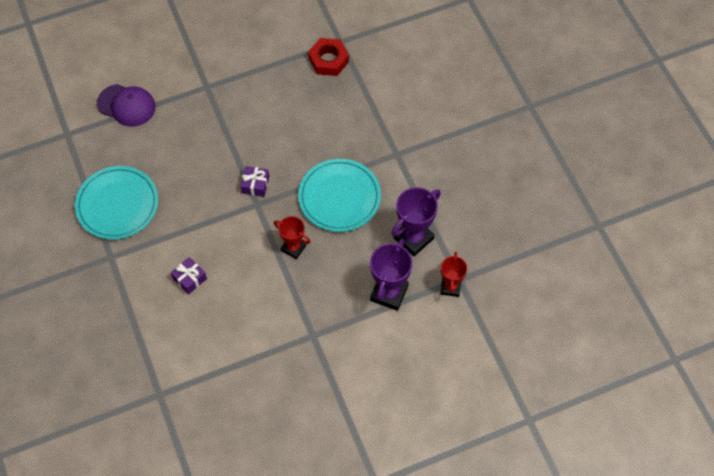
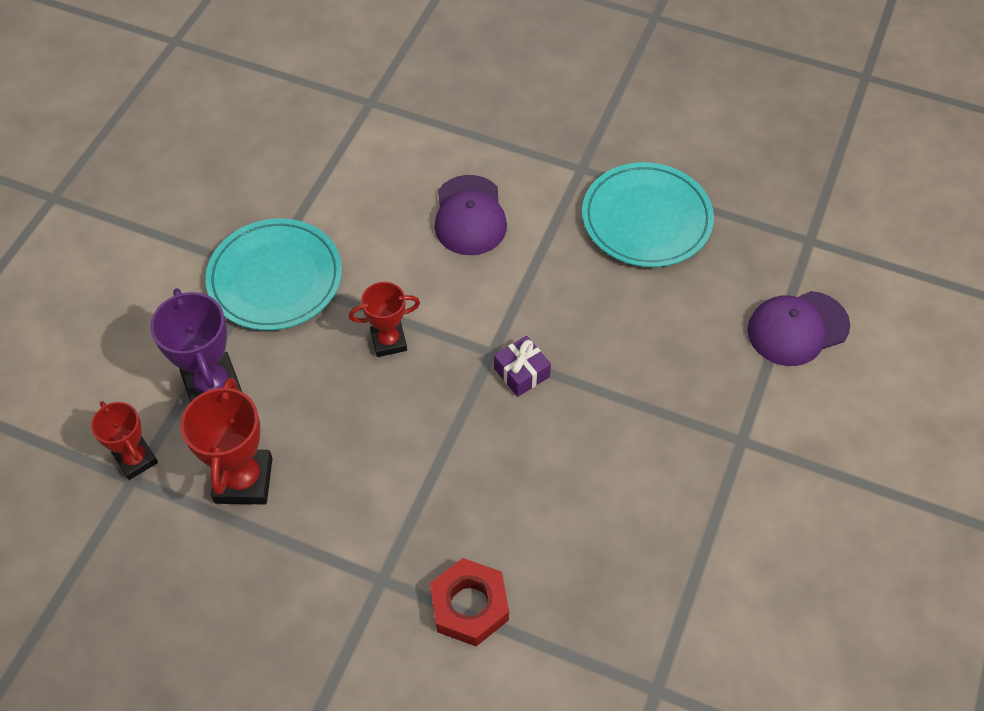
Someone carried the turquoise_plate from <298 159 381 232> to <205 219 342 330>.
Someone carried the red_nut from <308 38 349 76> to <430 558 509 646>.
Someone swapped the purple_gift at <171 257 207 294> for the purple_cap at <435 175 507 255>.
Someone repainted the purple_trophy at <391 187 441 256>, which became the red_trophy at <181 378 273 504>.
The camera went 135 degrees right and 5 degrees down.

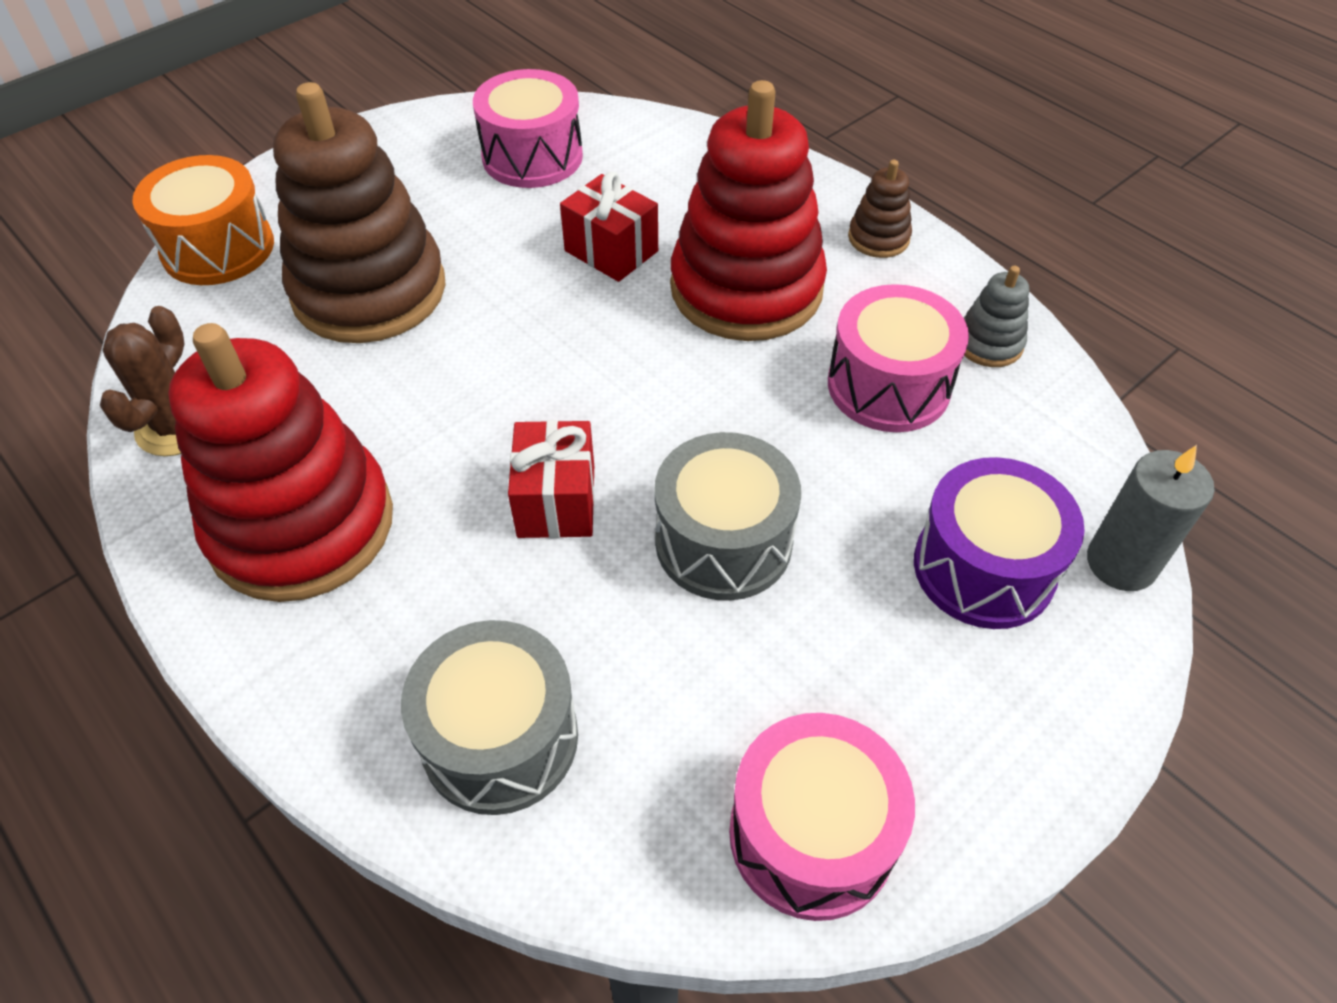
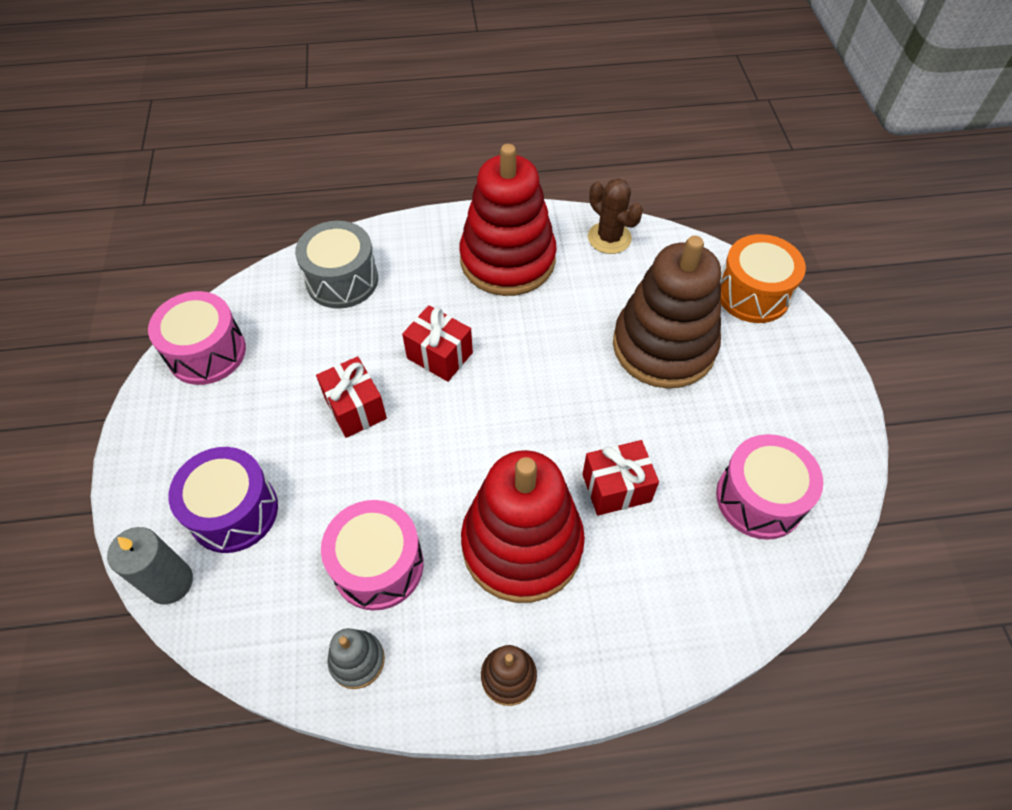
Someone swapped the grey_drum at <654 432 801 601> for the red_gift at <316 356 387 438>.
The camera went 125 degrees right and 5 degrees up.

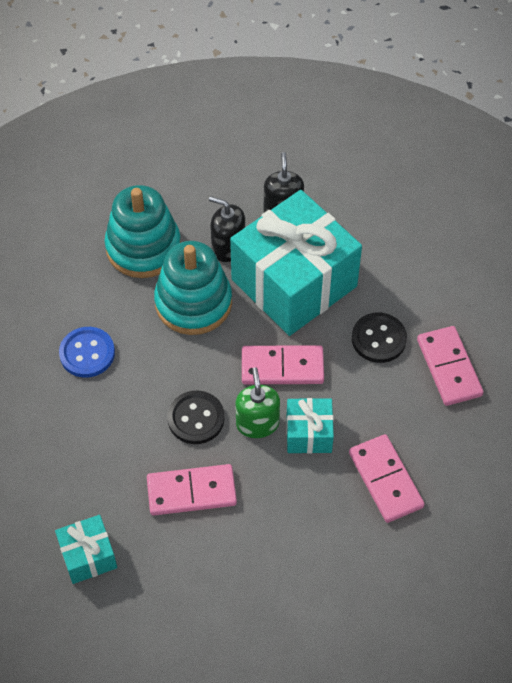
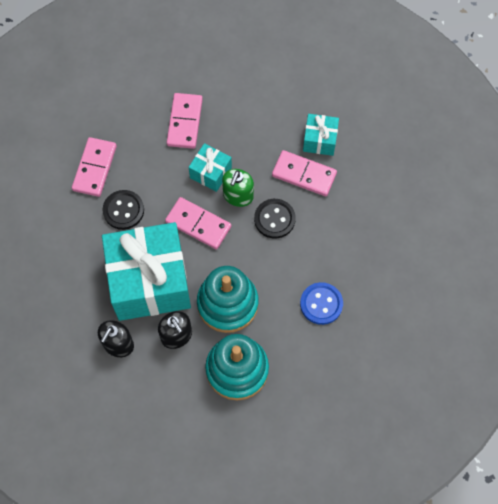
Someone carried the turquoise_gift from <55 515 117 584> to <303 114 339 156>.
The camera went 150 degrees left and 10 degrees up.

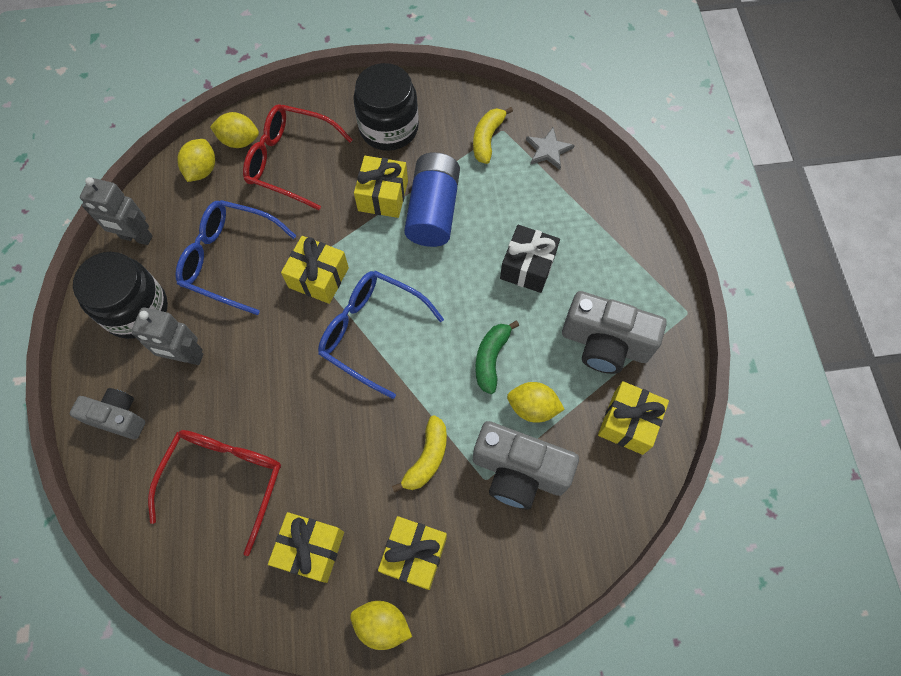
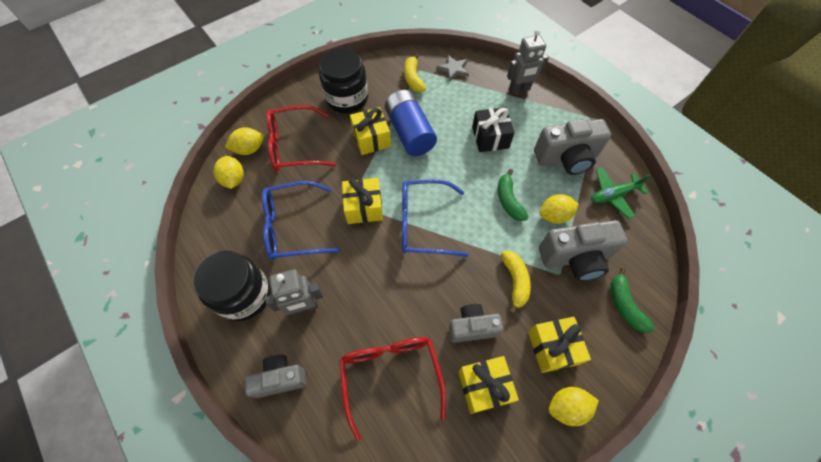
Someone put down the grey_camera at <449 304 503 343>.
Someone put down the green_banana at <610 268 655 333>.
Someone carried the grey_robot from <80 177 152 245> to <507 29 549 94>.
Someone swapped the yellow_gift at <598 381 669 455> for the green_plane at <591 167 650 219>.
The camera went 30 degrees left and 5 degrees down.

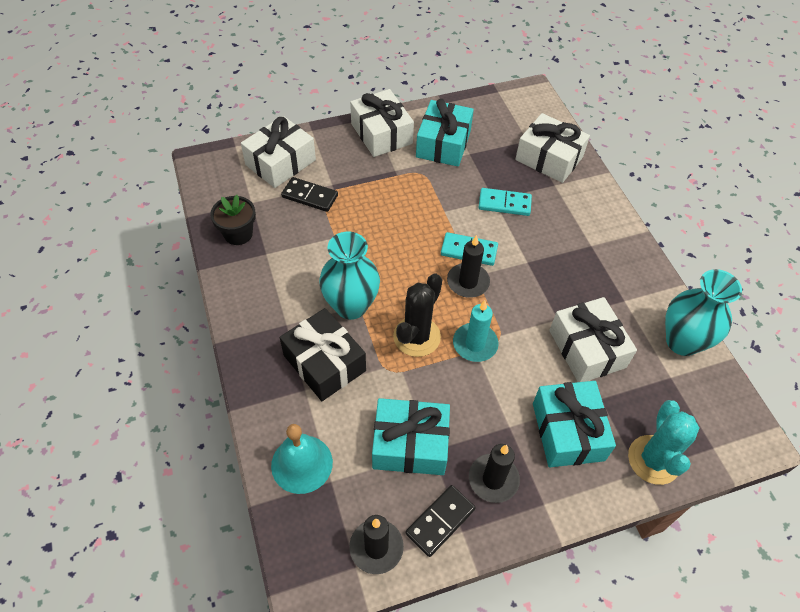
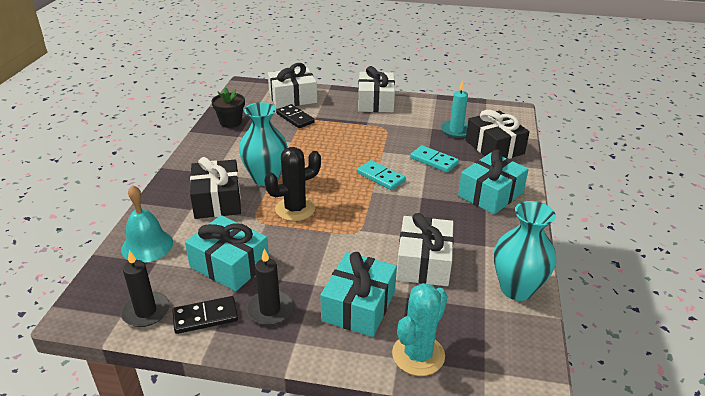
Someone took away the black_candle at <447 235 490 298>.
Someone carried the turquoise_gift from <416 99 474 167> to <458 150 529 214>.
Someone carried the turquoise_candle from <453 300 499 362> to <441 81 468 138>.
Someone repainted the white_gift at <515 113 590 183>, which became the black_gift at <466 110 530 159>.
The camera went 30 degrees right and 20 degrees down.

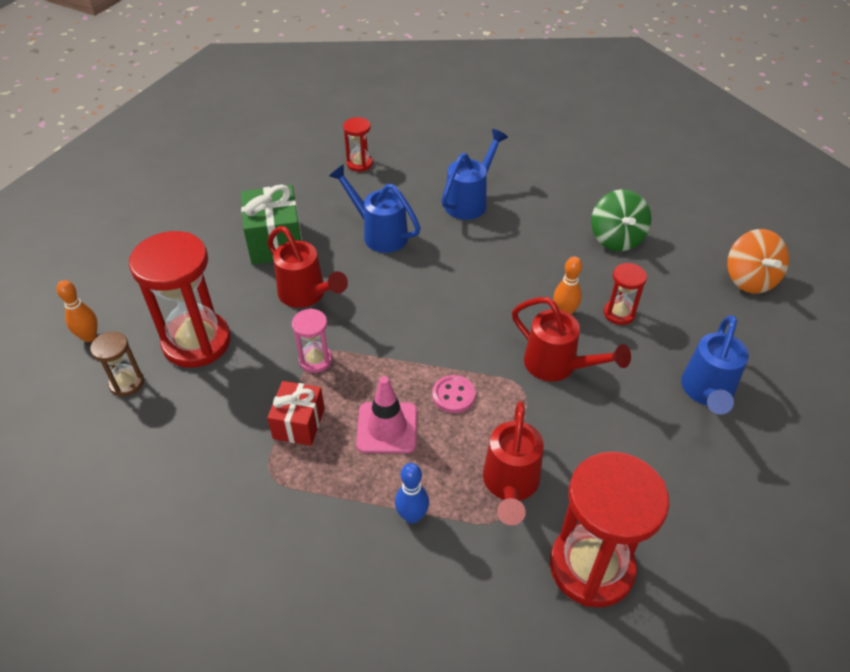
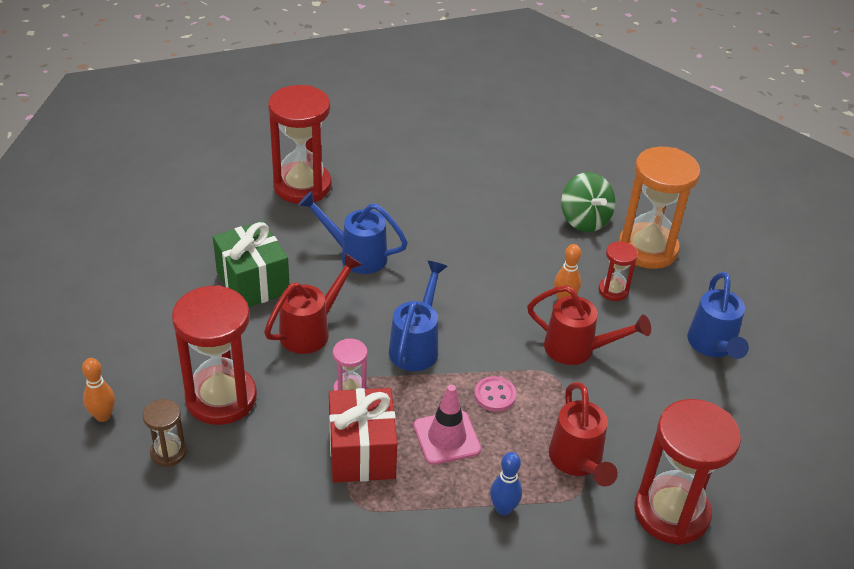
Someone took away the orange_spinning_top at <727 229 789 293>.
Someone put down the orange_hourglass at <619 147 700 269>.
Someone carried the blue_watering_can from <441 129 508 220> to <389 261 448 371>.
Someone rotated the red_watering_can at <267 226 348 308> by 75 degrees counterclockwise.
Someone scaled the red_gift at <267 381 325 446> by 1.55.
Someone scaled the red_hourglass at <343 117 373 172> by 2.07.
The camera went 20 degrees left and 5 degrees down.

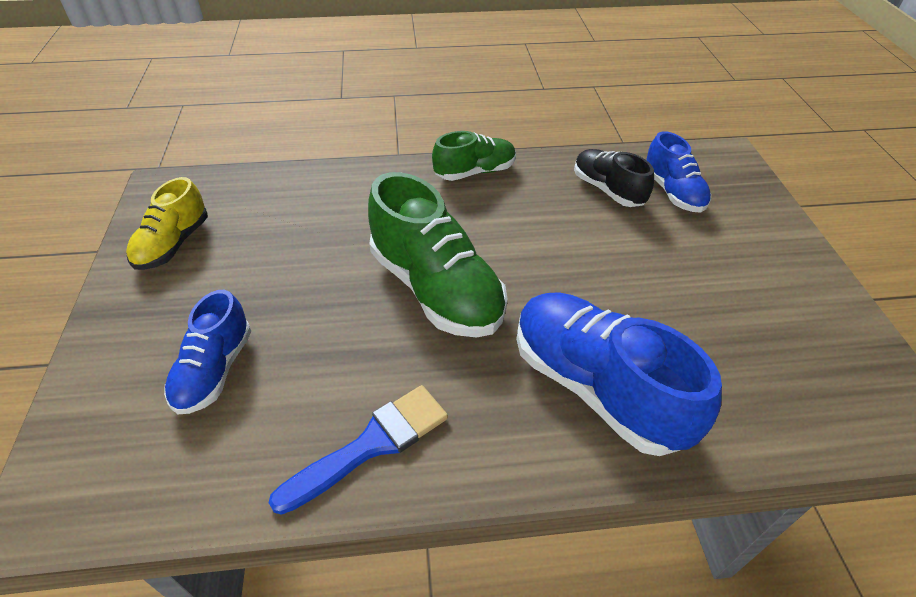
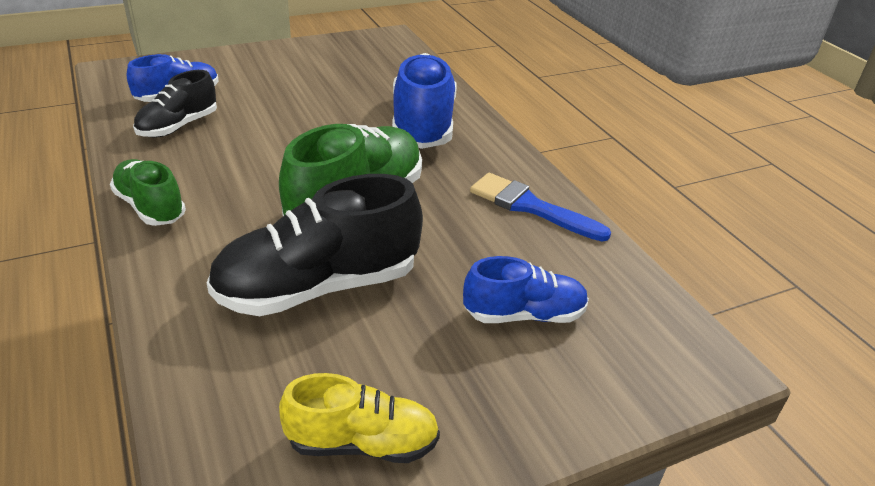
Someone put down the black_shoe at <207 174 423 316>.
Someone rotated the blue_shoe at <516 292 722 456> by 150 degrees clockwise.
The camera went 110 degrees left and 10 degrees down.

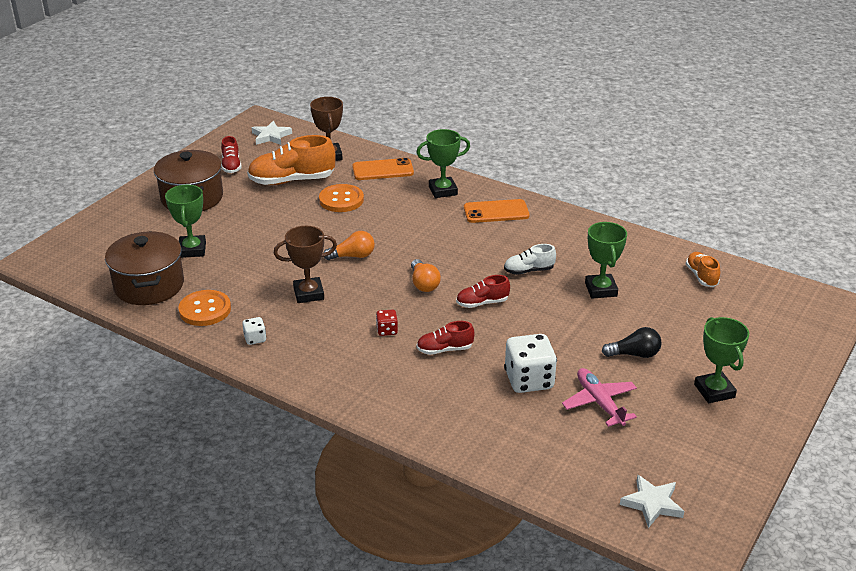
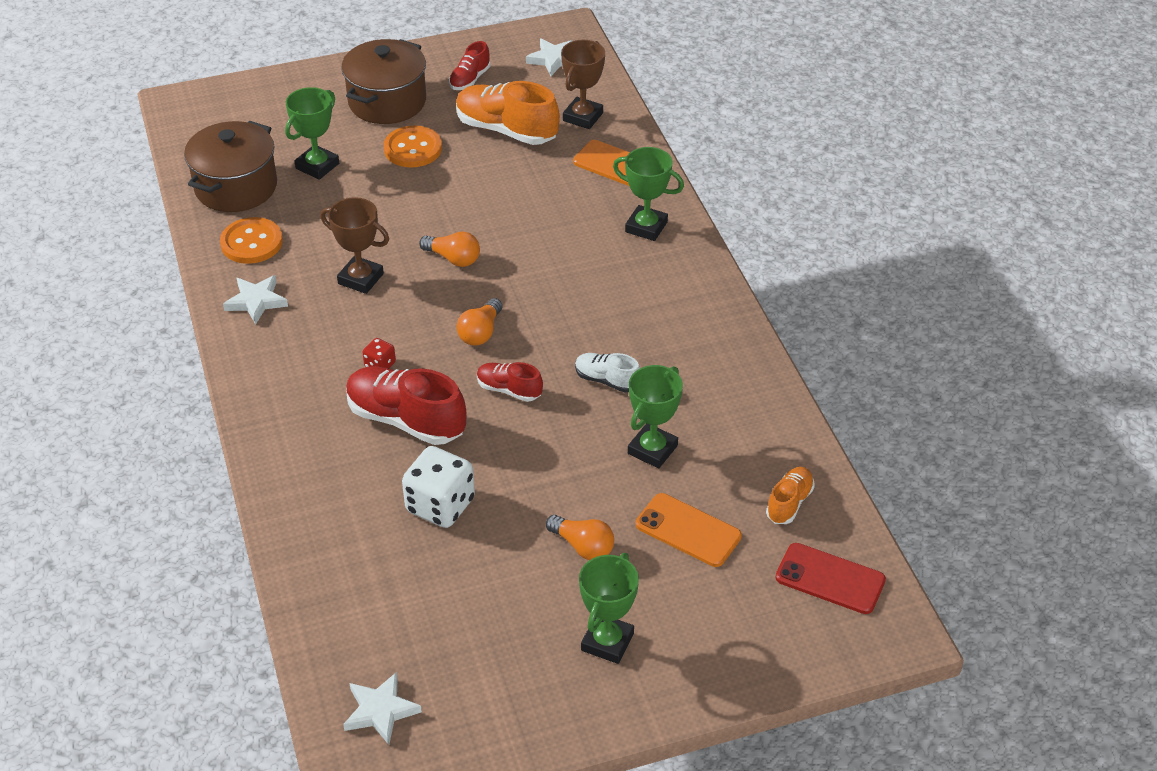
Someone took away the pink_plane at <562 368 637 427>.
Someone put down the red_phone at <776 543 886 614>.
Someone carried the orange_button from <319 184 364 212> to <384 126 442 167>.
Someone carried the orange_phone from <464 199 529 223> to <636 493 742 567>.
Someone swapped the white_dice at <242 317 266 345> for the white_star at <223 275 288 324>.
Someone repainted the black_light_bulb at <602 327 662 358>, which became the orange_light_bulb at <546 515 614 560>.
Someone scaled the red_shoe at <417 321 474 355> by 1.87.
The camera went 40 degrees right and 10 degrees up.

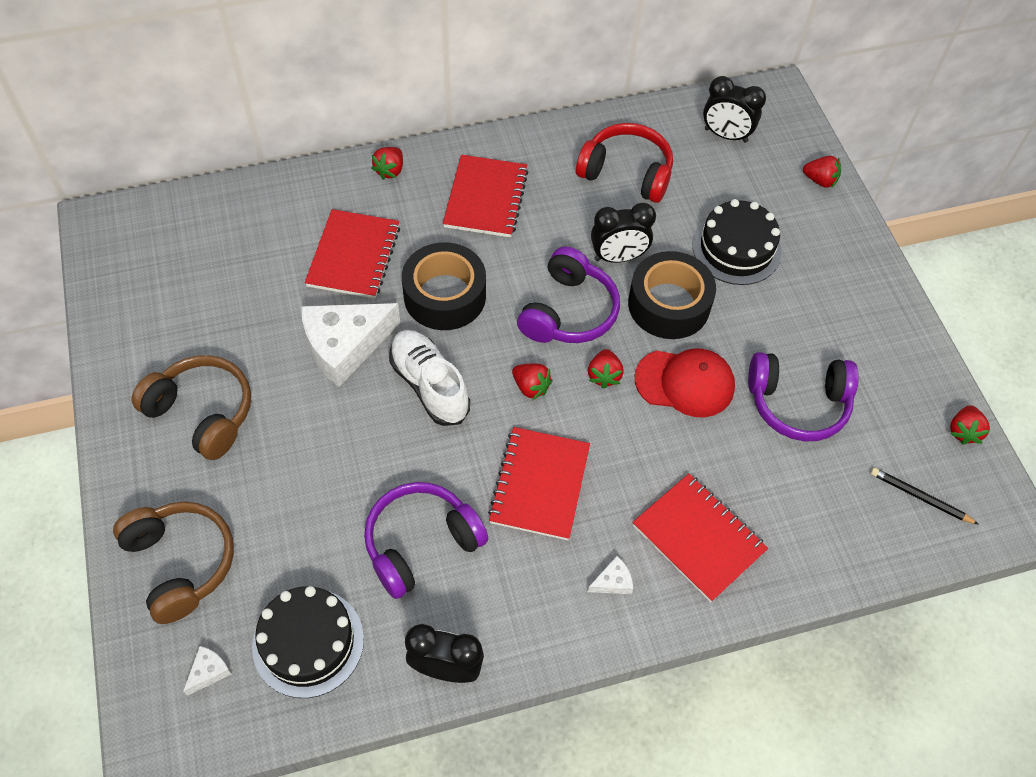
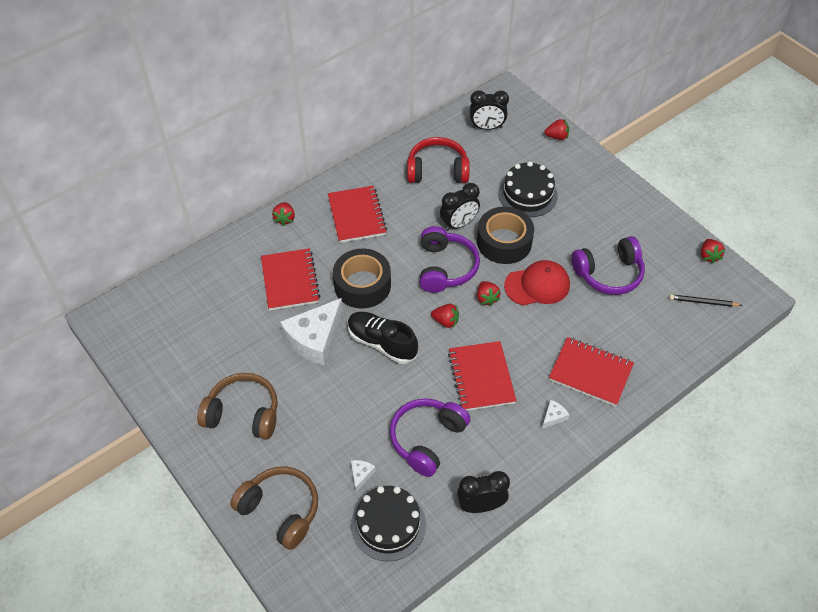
Someone carried the white_cheese from <183 646 232 696> to <351 460 376 492>.
Someone repainted the white_shoe at <389 330 470 426>, which became the black_shoe at <348 312 418 364>.
The camera went 20 degrees left and 5 degrees down.

